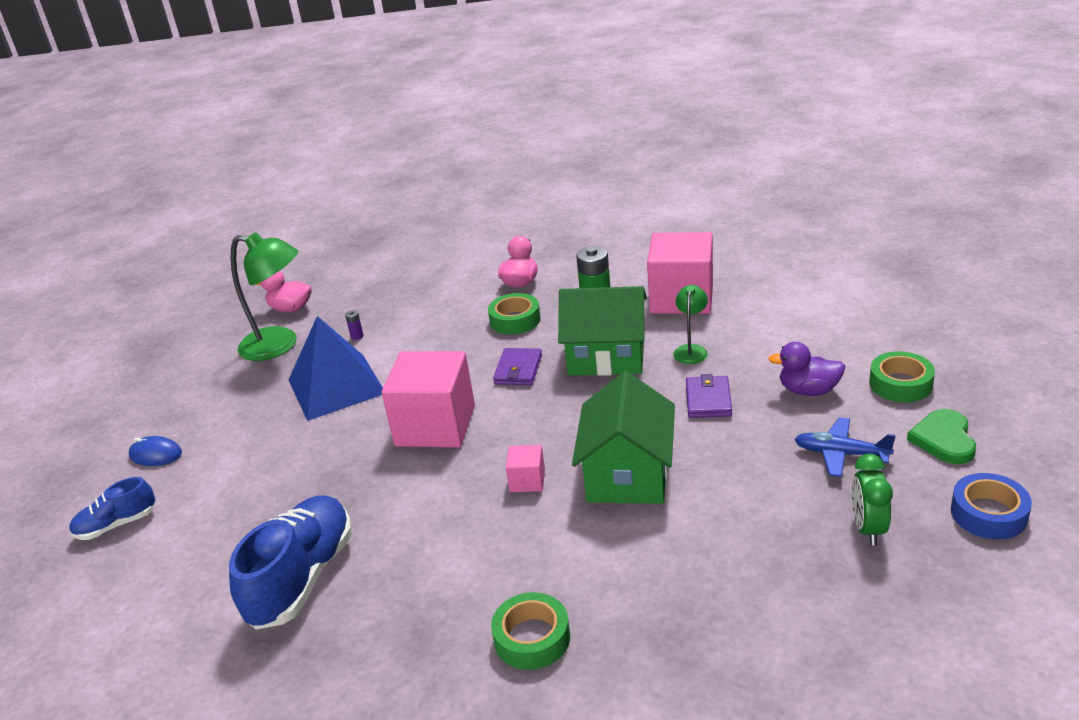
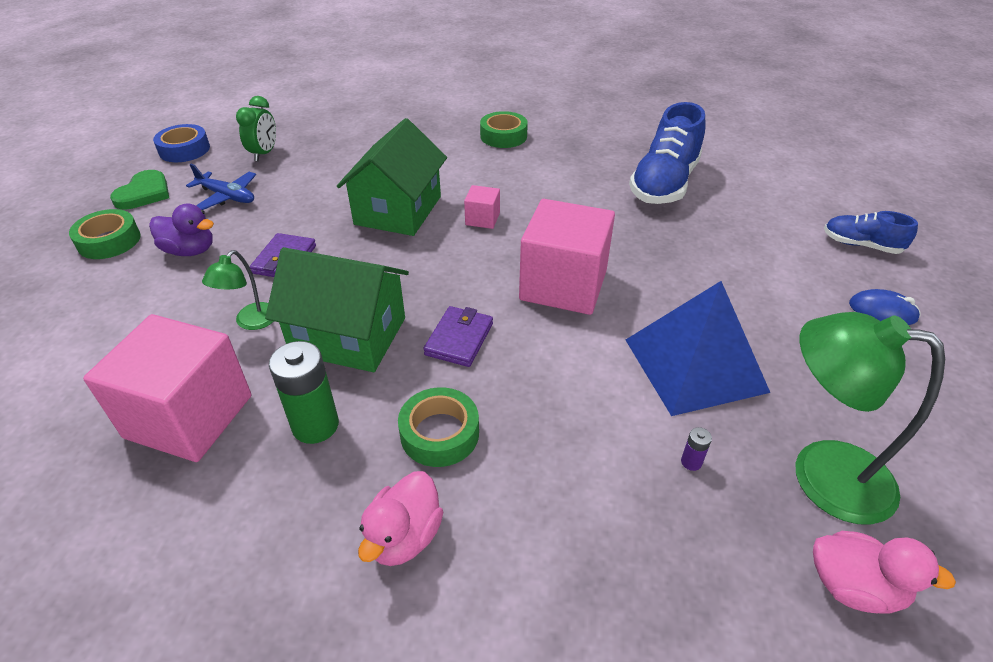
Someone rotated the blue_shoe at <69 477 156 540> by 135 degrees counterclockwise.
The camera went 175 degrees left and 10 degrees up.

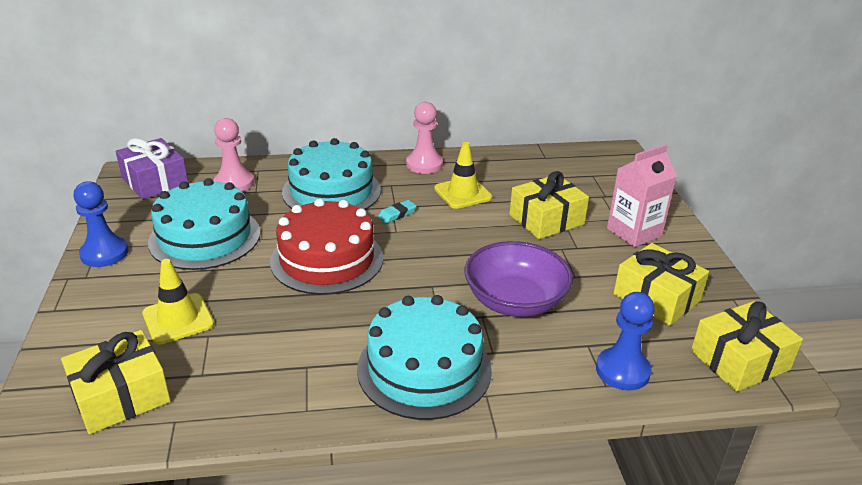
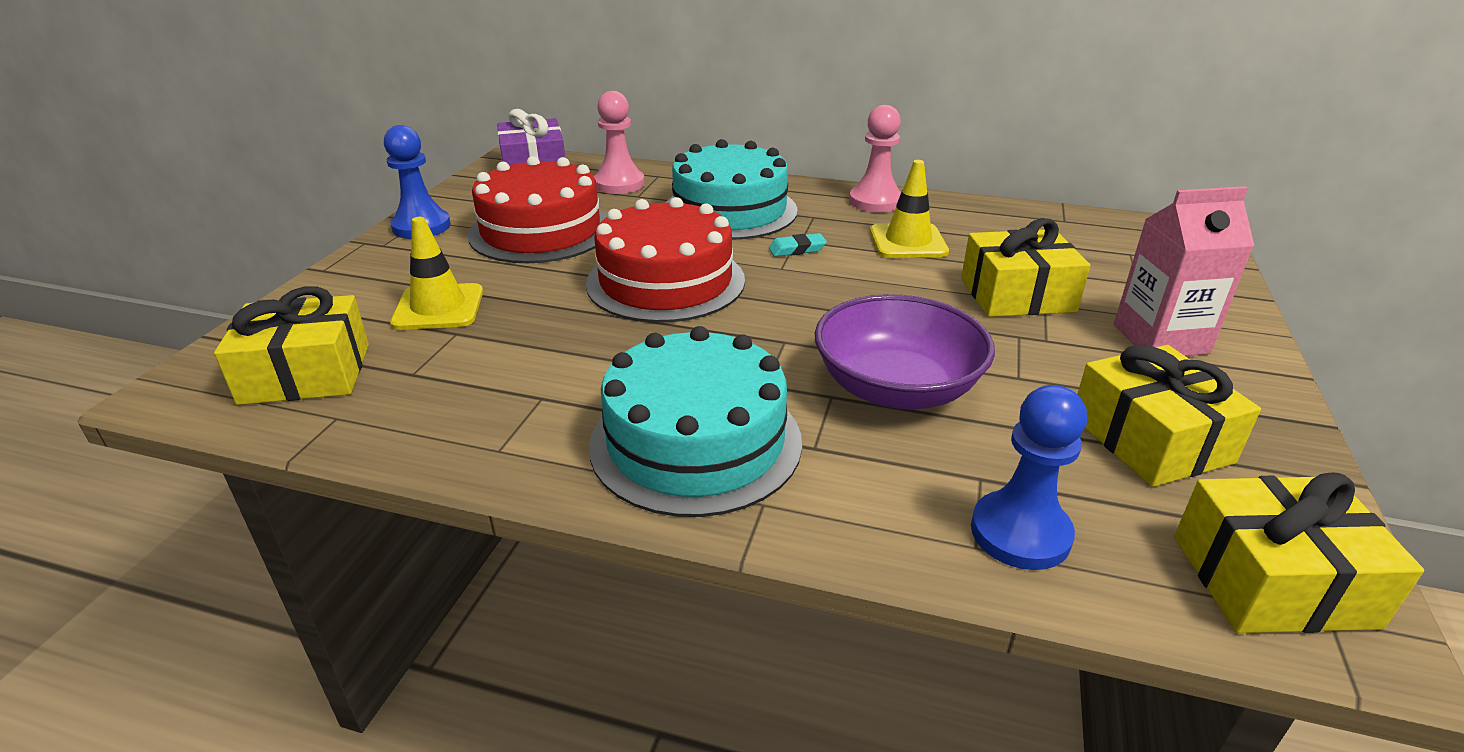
Someone repainted the turquoise_cake at <148 178 260 270>, which became the red_cake at <468 156 607 263>.
The camera went 25 degrees right and 0 degrees up.

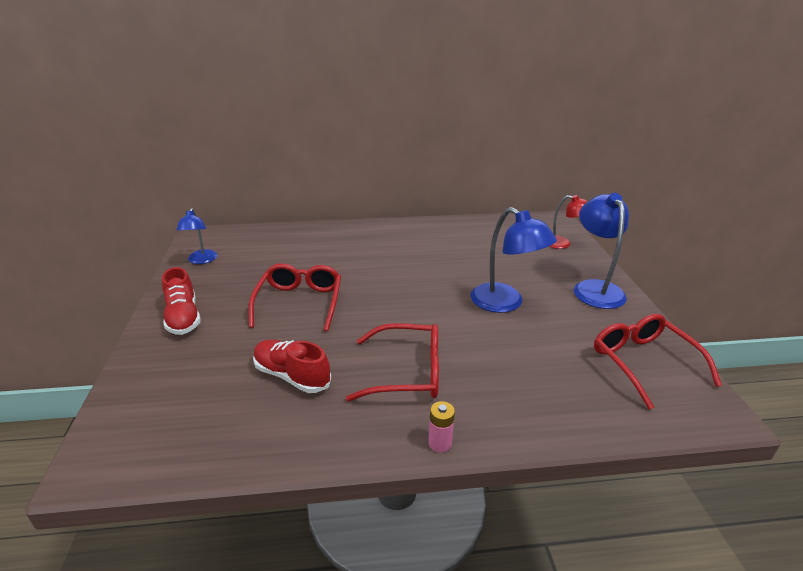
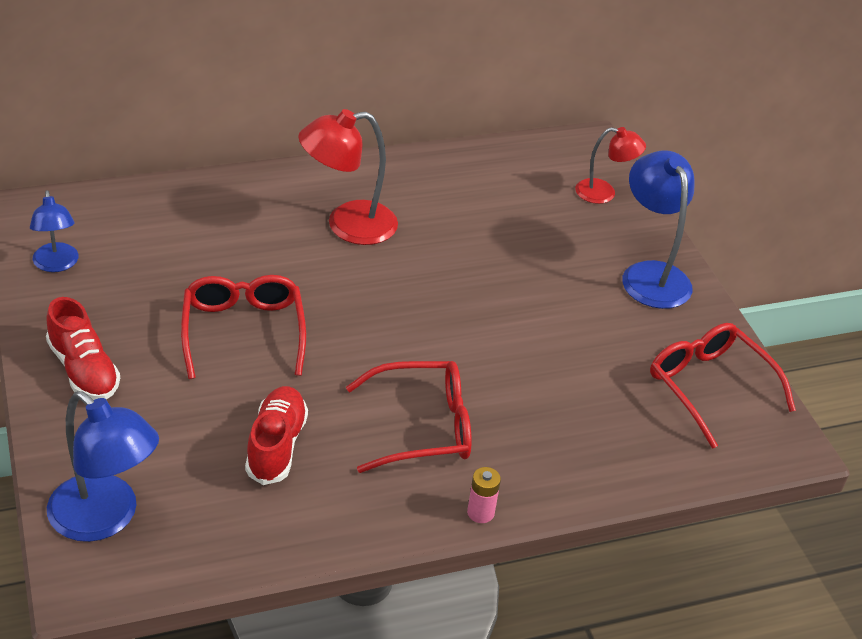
Someone put down the red_lamp at <298 109 398 245>.
Someone carried the blue_lamp from <470 207 557 313> to <47 391 159 542>.
Someone rotated the red_shoe at <253 339 331 393> by 75 degrees clockwise.
The camera went 15 degrees left and 10 degrees up.

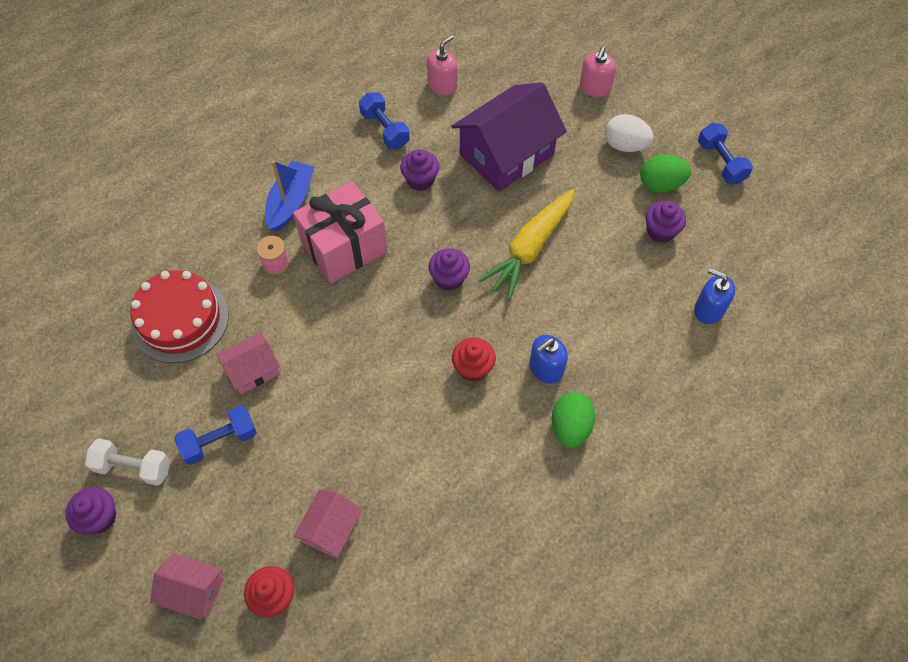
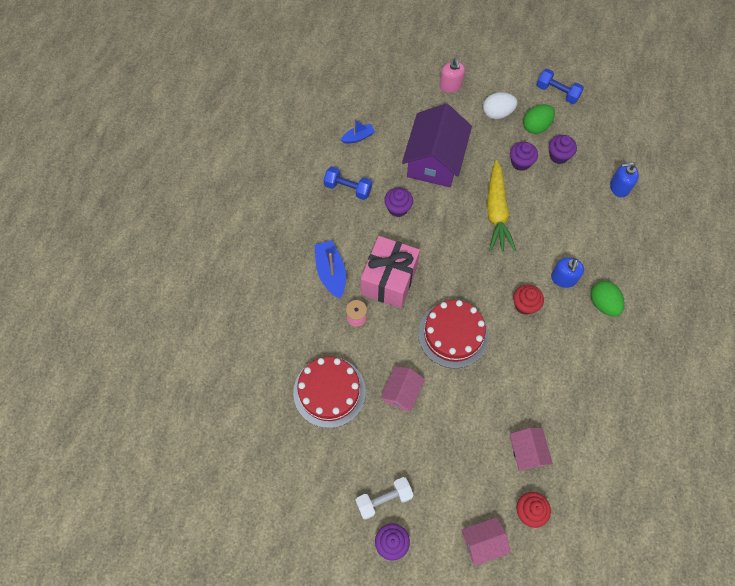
Someone took away the blue_dumbbell at <174 406 257 465>.
Someone put down the red_cake at <418 300 488 369>.
Someone carried the purple_cupcake from <428 248 470 291> to <510 142 538 171>.
Someone swapped the pink_soap_dispenser at <427 35 457 95> for the blue_boat at <341 119 375 144>.
The camera went 35 degrees left and 5 degrees up.

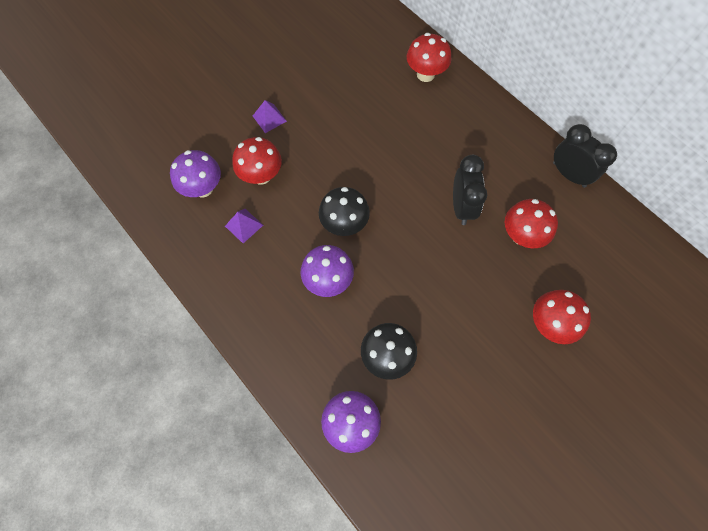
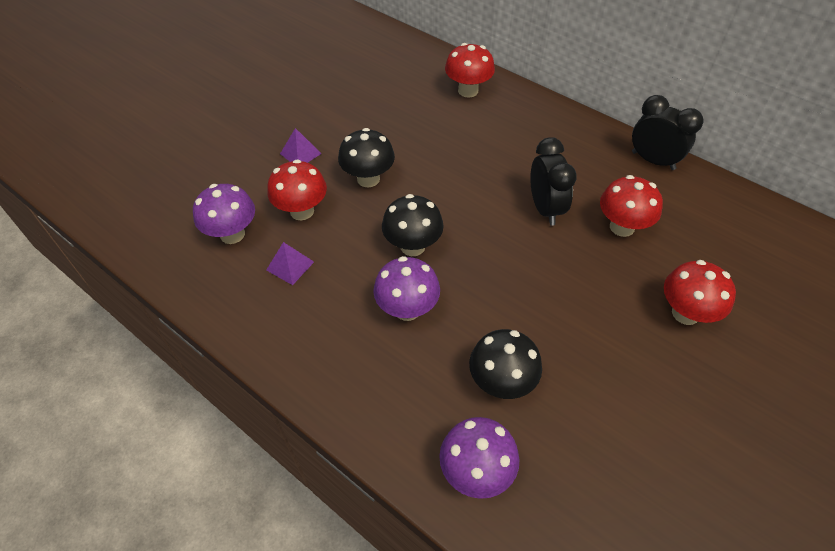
Someone put down the black_mushroom at <338 128 395 187>.
The camera went 10 degrees left and 15 degrees down.

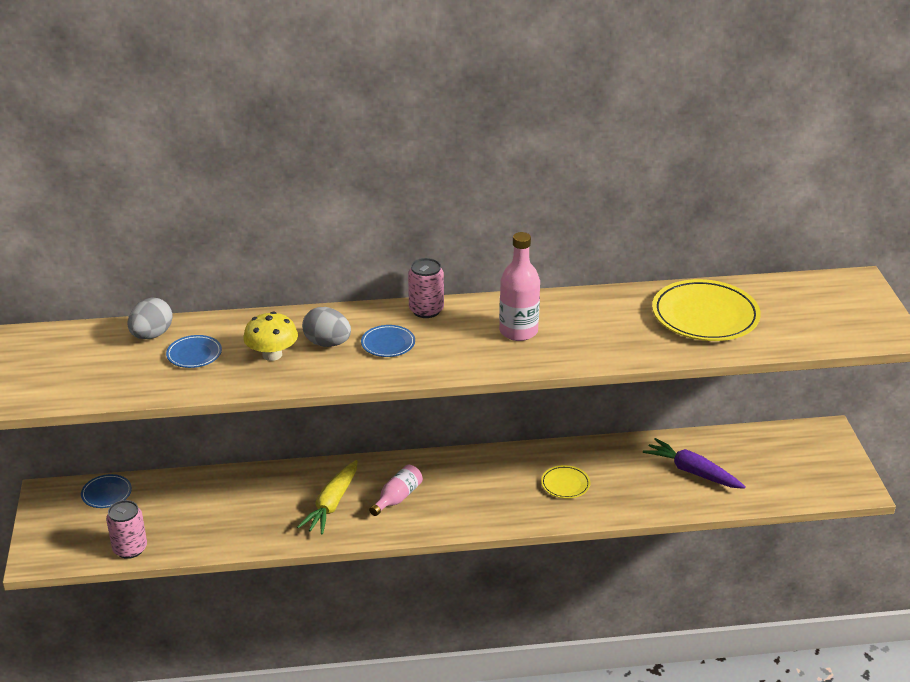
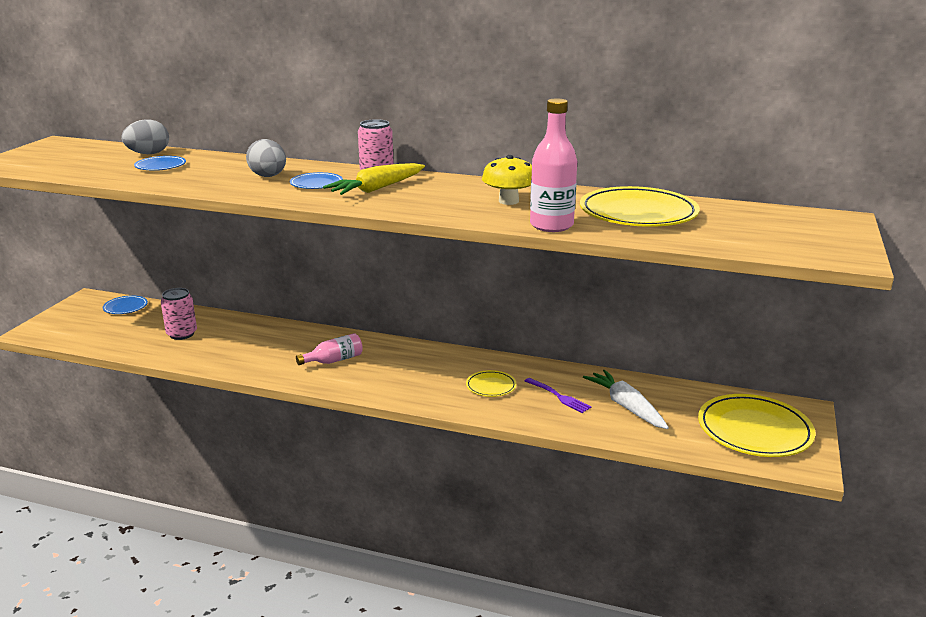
Someone put down the purple_fork at <525 378 591 413>.
Someone put down the yellow_plate at <698 394 816 457>.
Someone carried the pink_can from <106 500 147 559> to <161 288 197 340>.
Someone carried the yellow_mushroom from <243 311 298 361> to <482 155 532 205>.
Someone carried the yellow_carrot from <297 460 357 535> to <323 163 425 195>.
Someone carried the pink_bottle from <499 232 540 341> to <530 98 577 232>.
Someone repainted the purple_carrot at <643 438 746 489>, which became the white_carrot at <583 370 669 429>.
The camera went 25 degrees right and 10 degrees down.

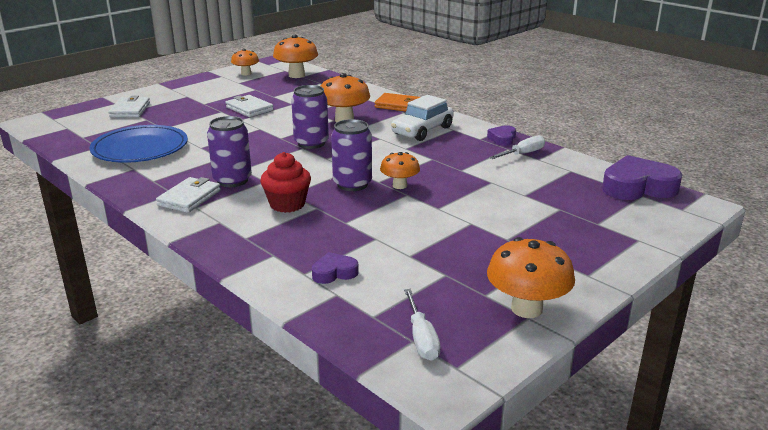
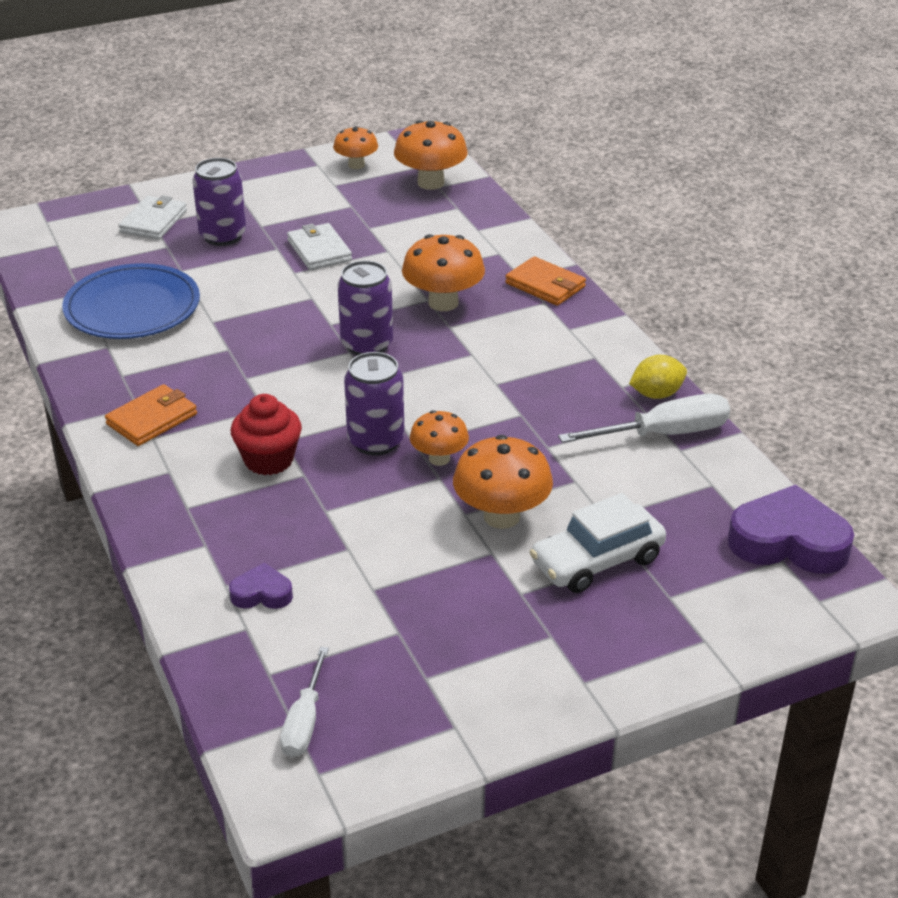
Someone carried the purple_can from <207 116 252 187> to <193 158 246 246>.
Someone carried the white_car from <391 95 454 141> to <530 493 666 593>.
Someone carried the orange_mushroom from <487 237 575 318> to <453 435 553 529>.
Someone swapped the purple_heart at <487 125 516 146> for the yellow_lemon at <629 355 687 399>.
Someone repainted the white_wallet at <156 177 221 213>, which became the orange_wallet at <105 384 197 446>.
Someone scaled the white_screwdriver at <489 135 545 159> by 1.54.
The camera went 20 degrees right and 10 degrees up.

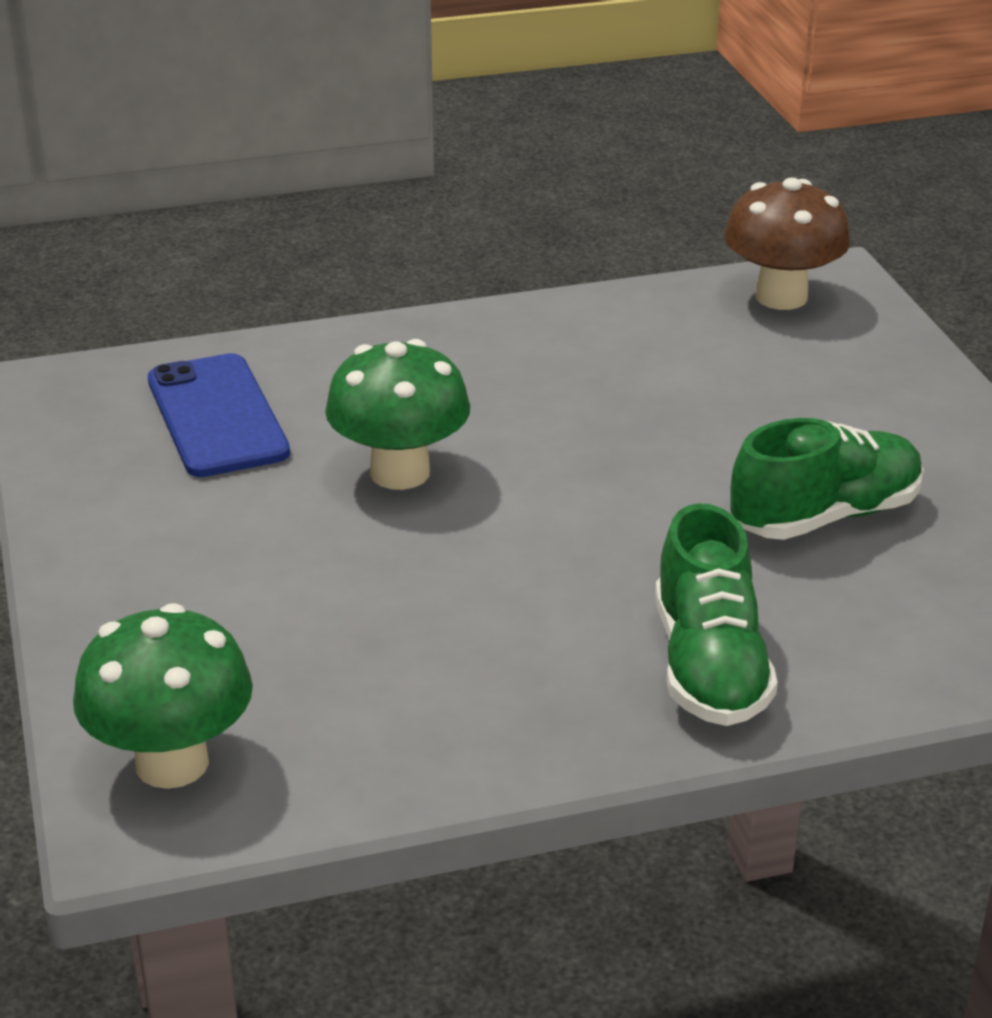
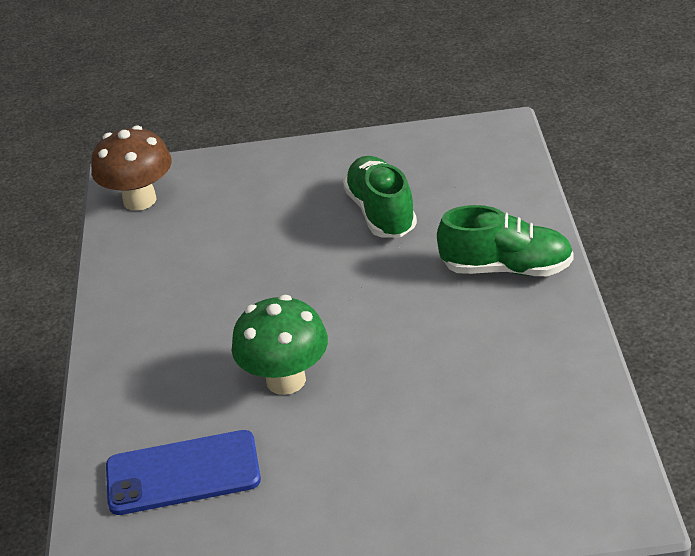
Someone took away the green_mushroom at <73 603 253 789>.
The camera went 75 degrees left and 5 degrees up.

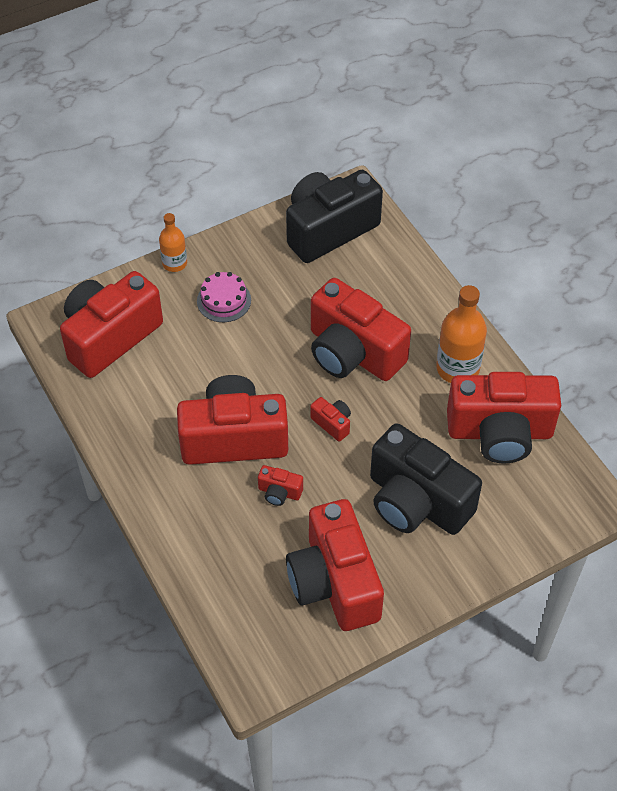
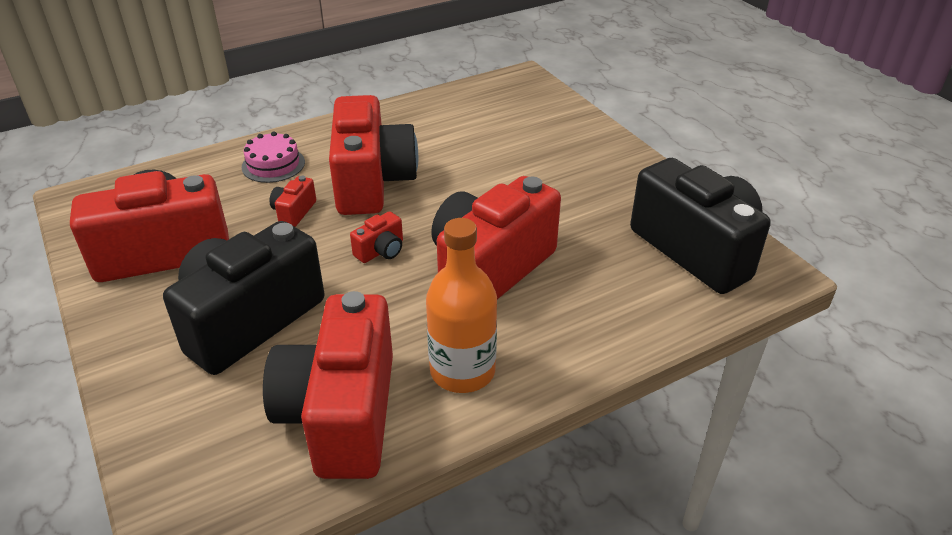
Someone took away the red_camera at <60 271 163 378>.
Someone took away the orange_bottle at <159 213 187 272>.
Someone carried the pink_cake from <197 272 251 322> to <242 132 305 183>.
The camera went 90 degrees right and 15 degrees down.

